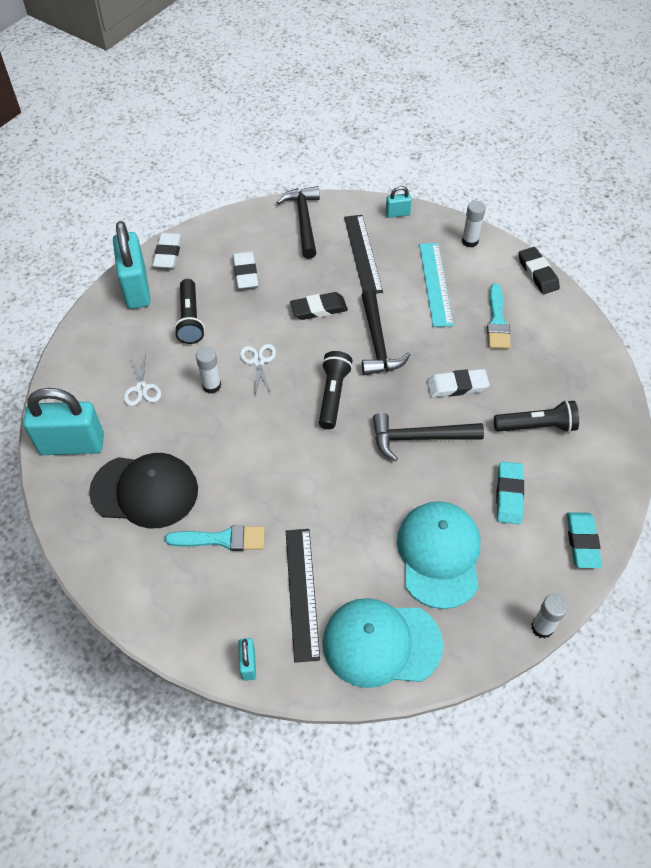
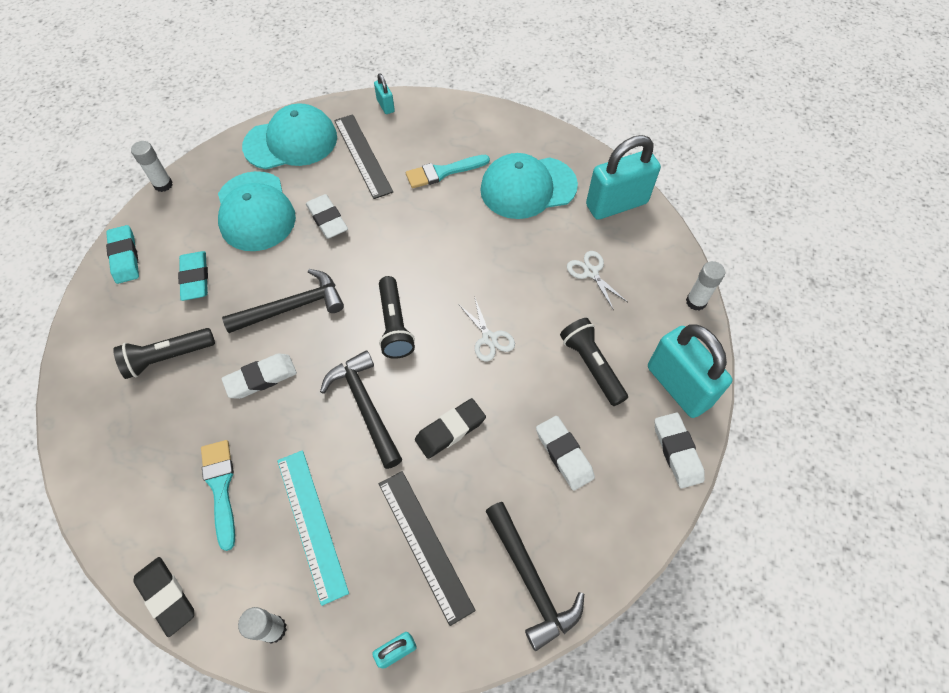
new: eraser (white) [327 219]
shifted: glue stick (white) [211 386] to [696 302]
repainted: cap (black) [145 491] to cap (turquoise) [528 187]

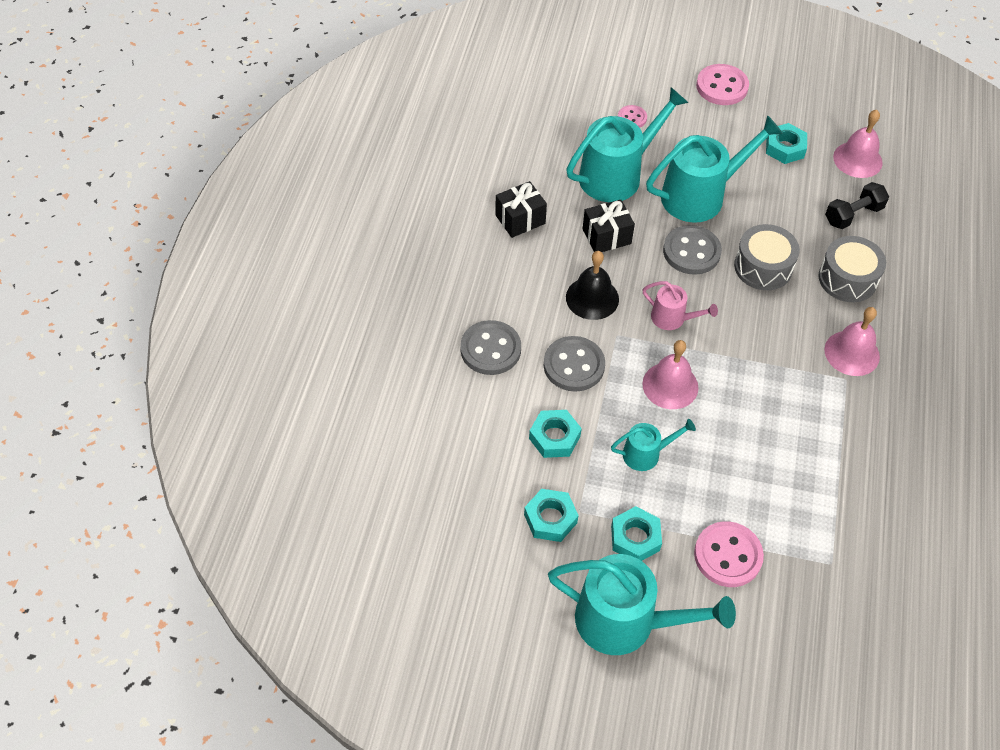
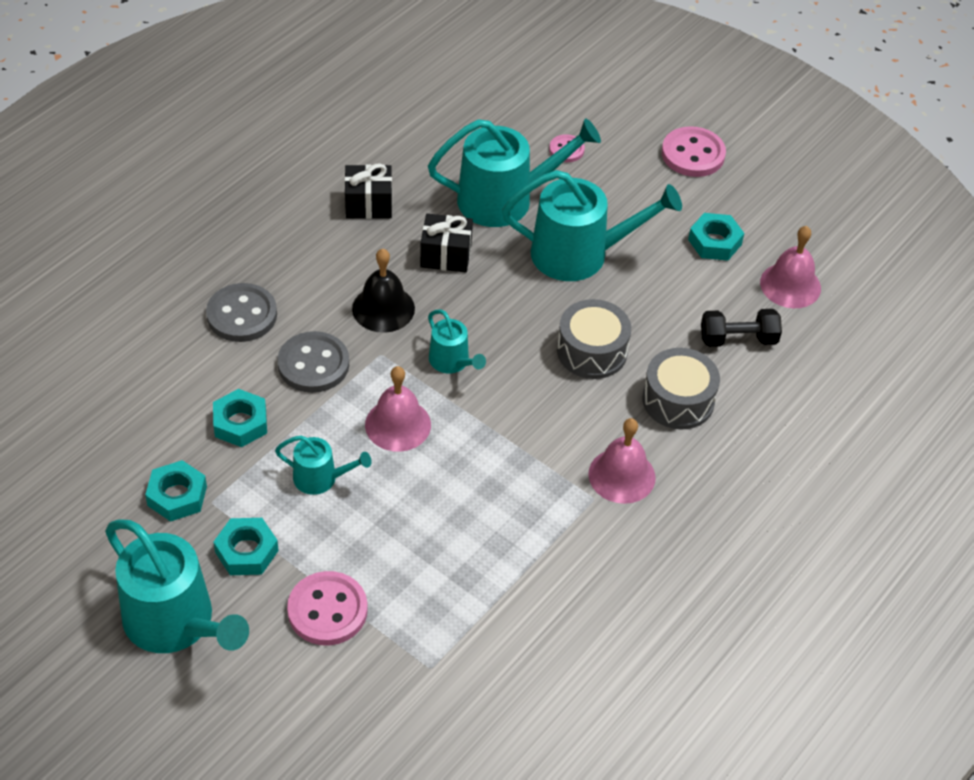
gone: button (grey) [691 252]
repainted: watering can (pink) [672 318] to watering can (turquoise) [452 361]

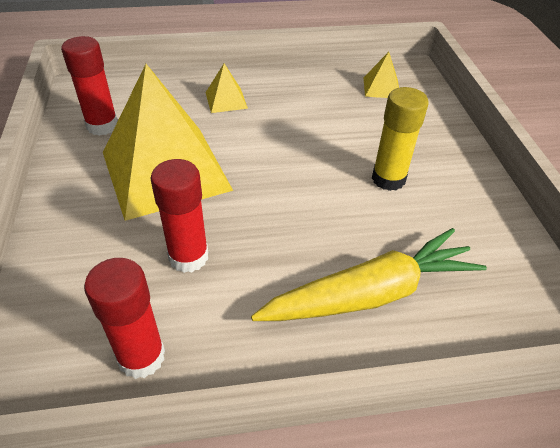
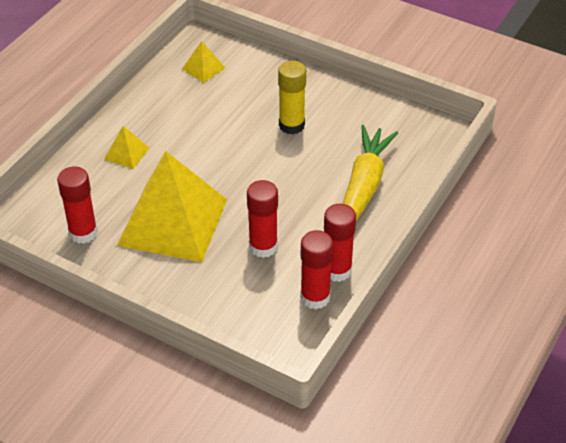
new: glue stick (red) [337 270]

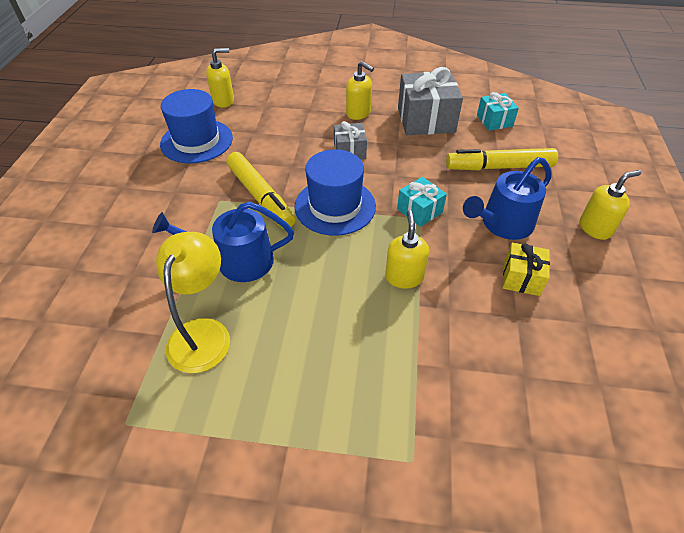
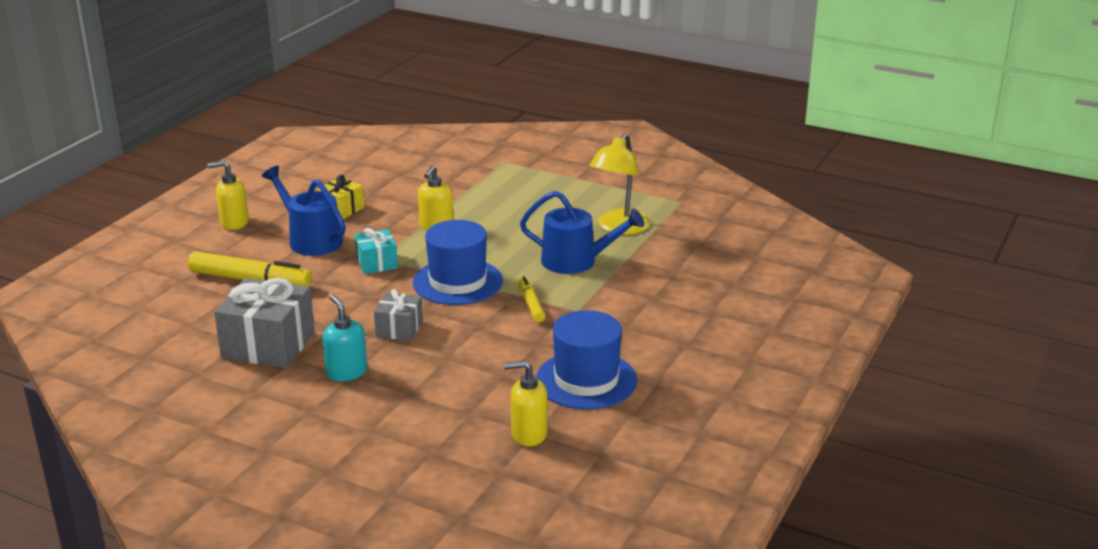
gone: gift (turquoise) [494 121]
repainted: soap dispenser (yellow) [358 113] to soap dispenser (turquoise) [346 372]
rotated: watering can (blue) [503 224] = [311 240] 120 degrees counterclockwise
scaled: marker (yellow) [260 196] = [531 304] x0.55

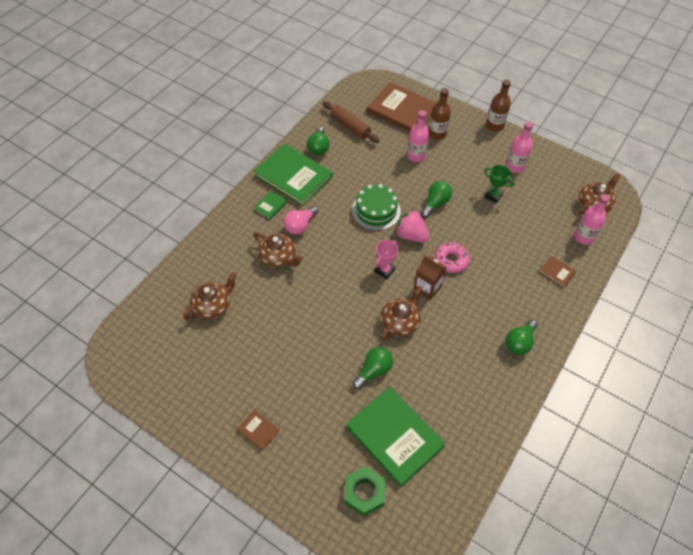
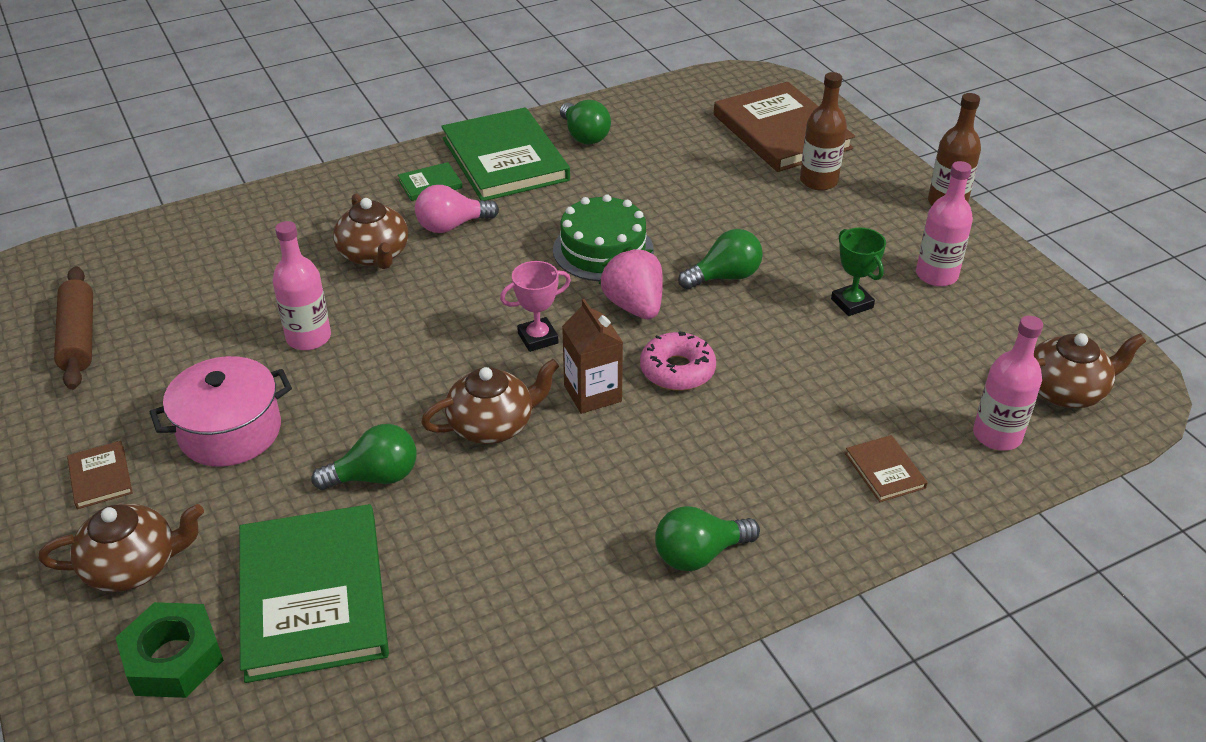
new: pot (pink) [230 431]
shifted: teapot (brown) [213 305] to [133 566]; rolling pin (brown) [350 126] to [79 337]; bottle (pink) [416 156] to [308 338]
rotated: light bulb (green) [318 148] = [584 136] 60 degrees counterclockwise

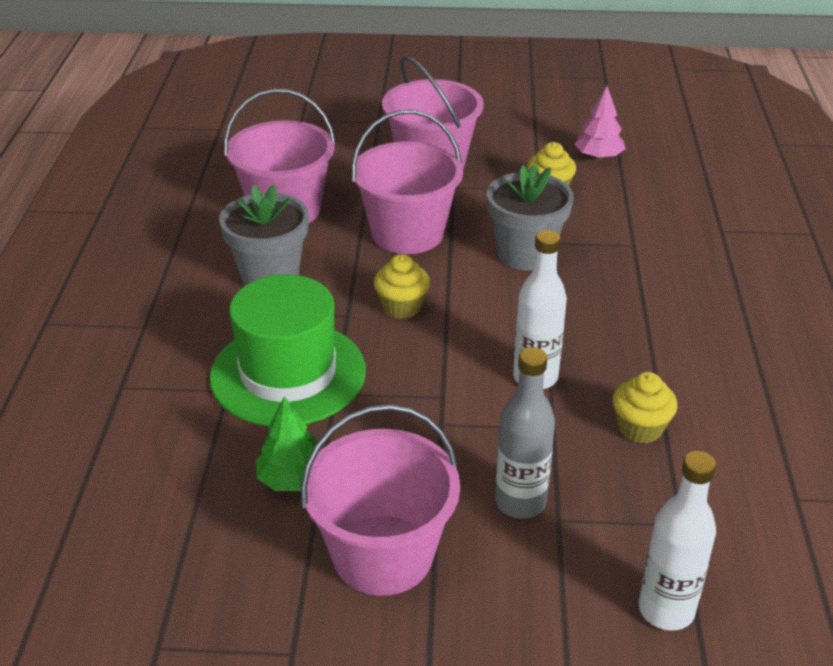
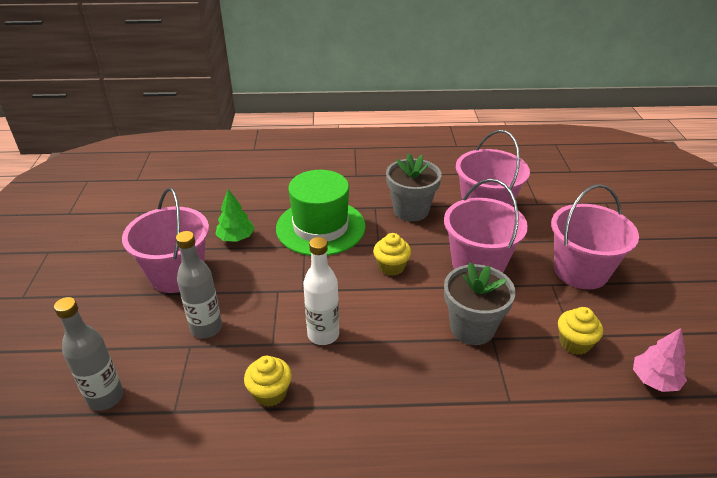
repainted: bottle (white) [666 610] to bottle (grey) [105 397]

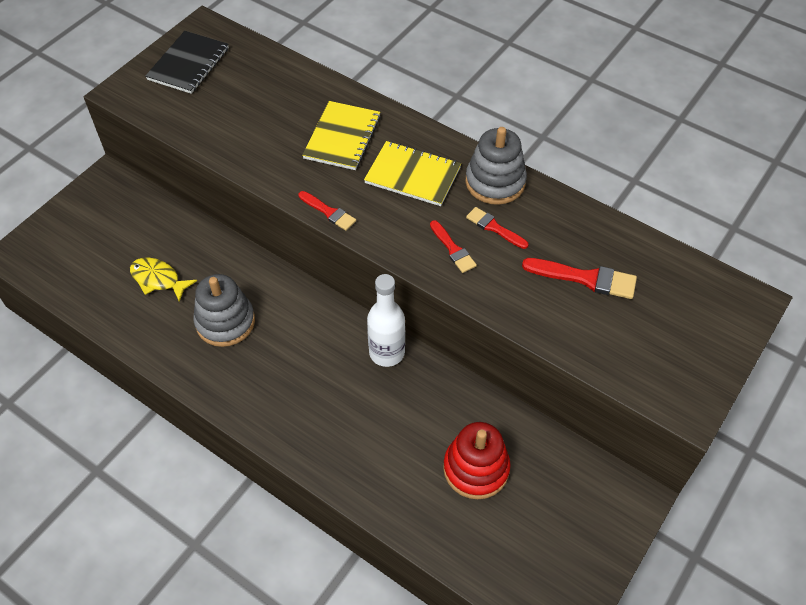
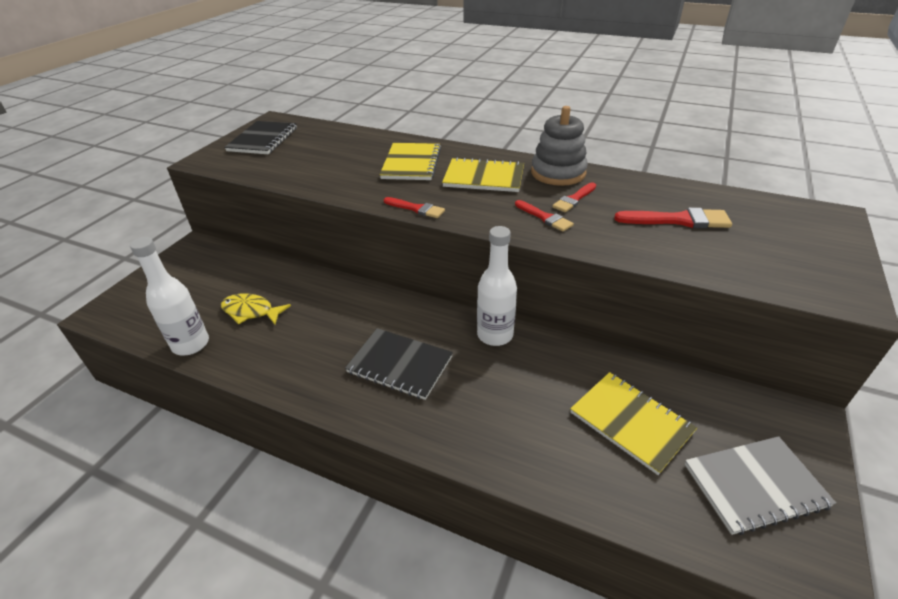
gone: stacking toy (grey) [225 322]
new: bottle (white) [191 344]; notebook (black) [400 364]; notebook (grey) [754 485]
swapped: stacking toy (red) [476 468] to notebook (yellow) [630 422]
rotated: brush (red) [494 227] = [574 199] 75 degrees counterclockwise

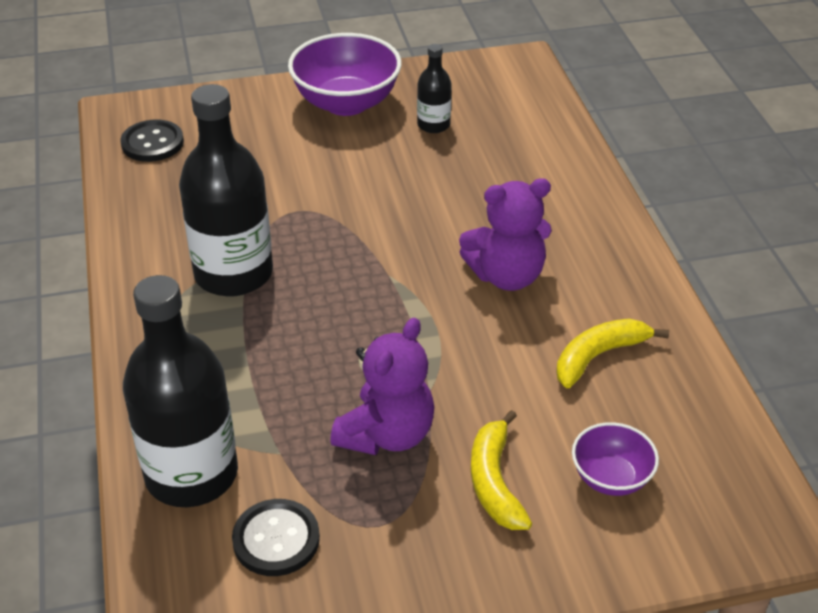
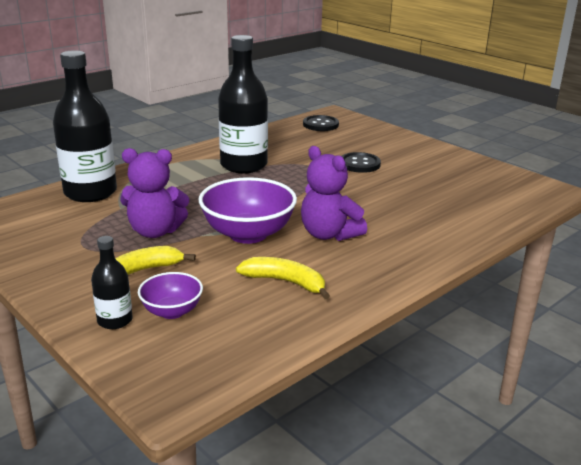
shifted: button (black) [276 539] to [359 164]; bowl (purple) [346 103] to [248 234]; bottle (black) [433 125] to [115 320]

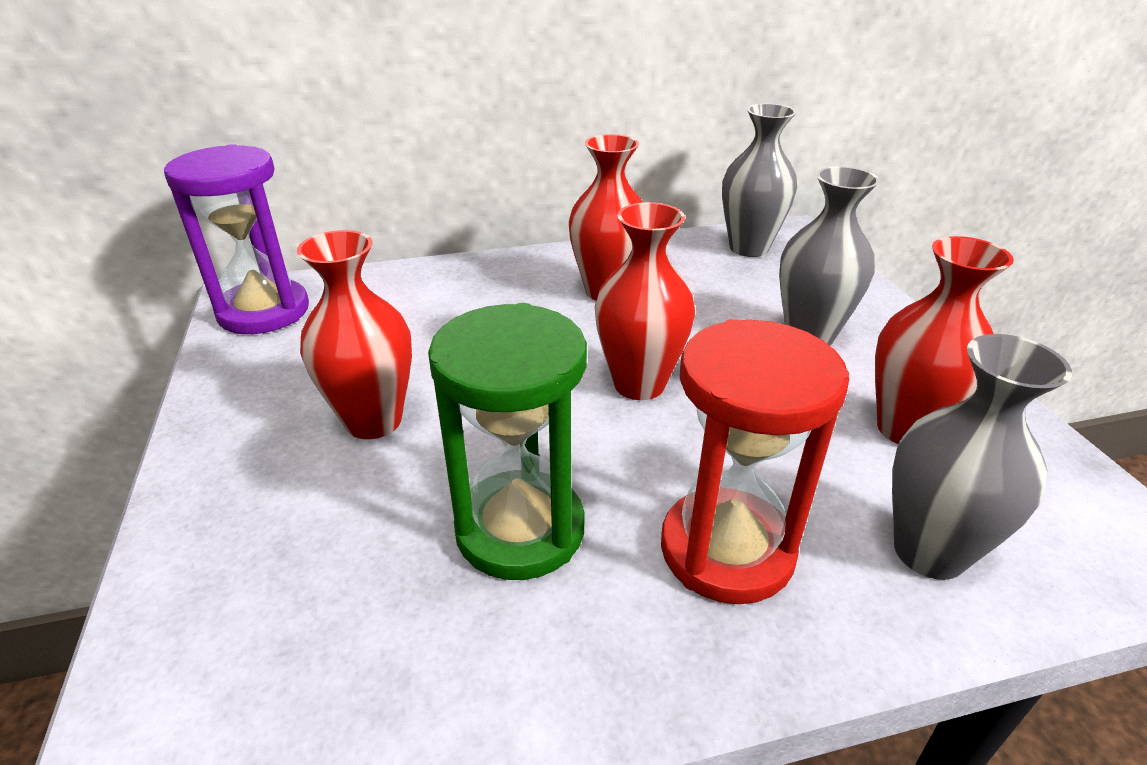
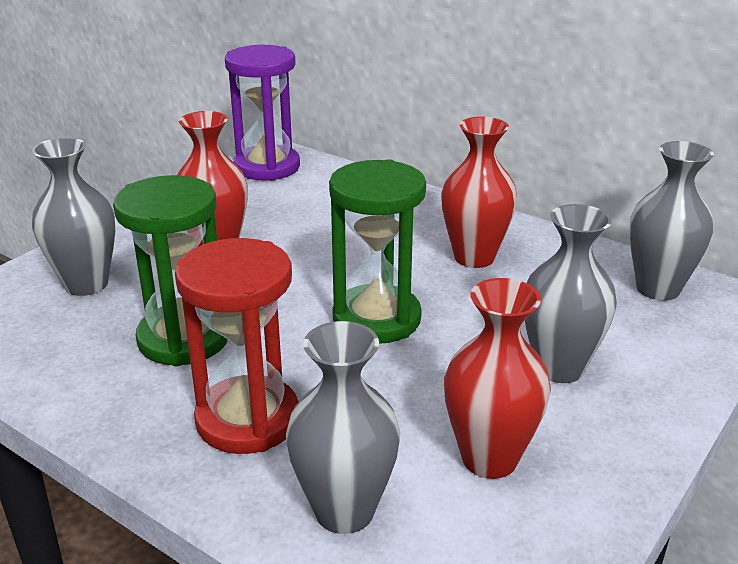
new: vase (grey) [86 284]
swapped: vase (red) [639 384] to hourglass (green) [376 319]

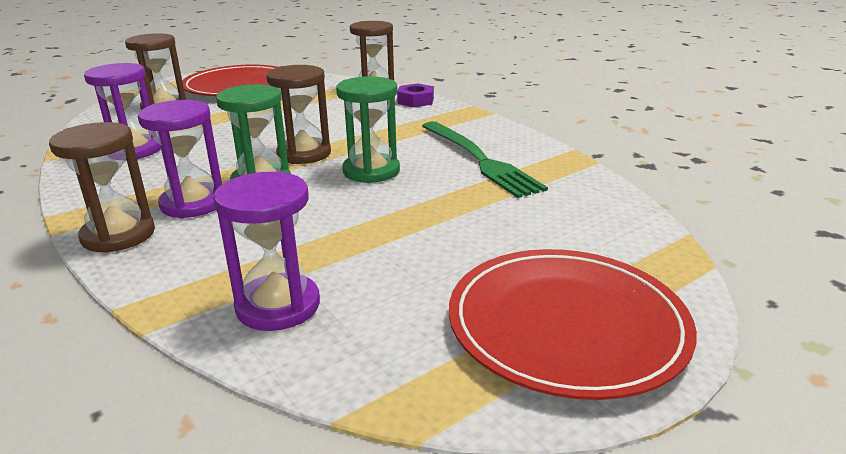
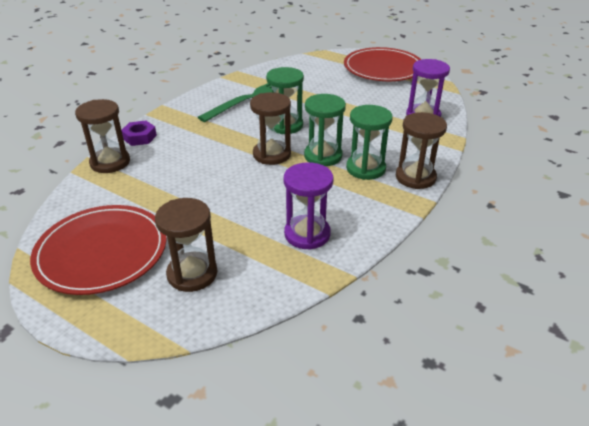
repainted: hourglass (purple) [193 204] to hourglass (green) [365 168]

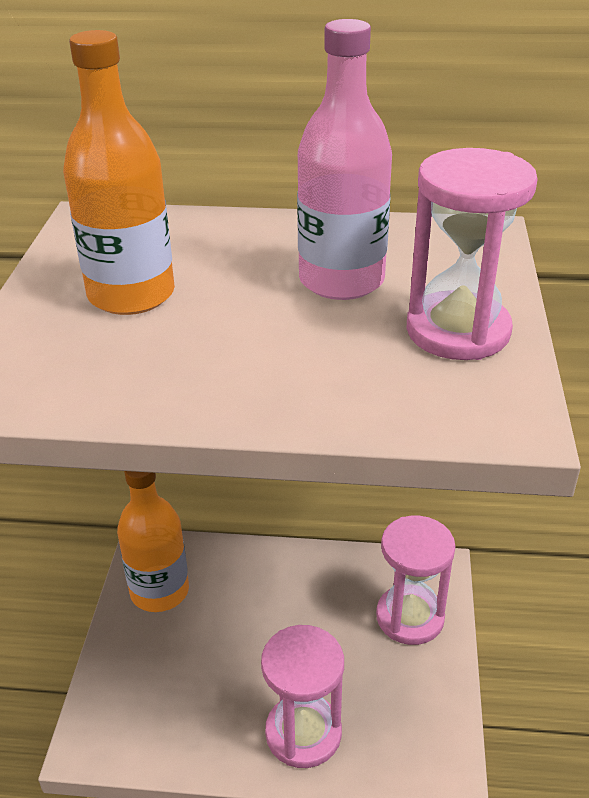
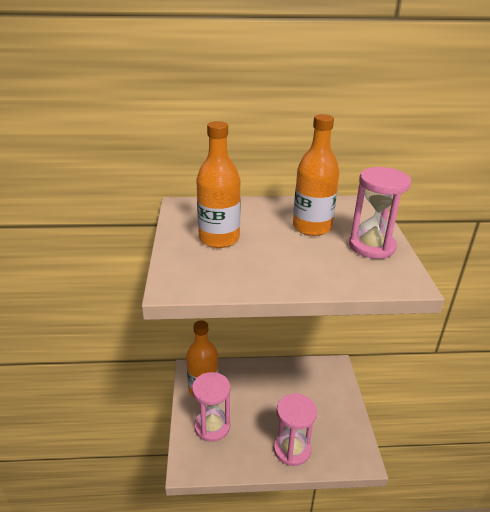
shifted: hourglass (pink) [410 617] to [212 426]
repainted: bottle (pink) [341 281] to bottle (orange) [312 227]

